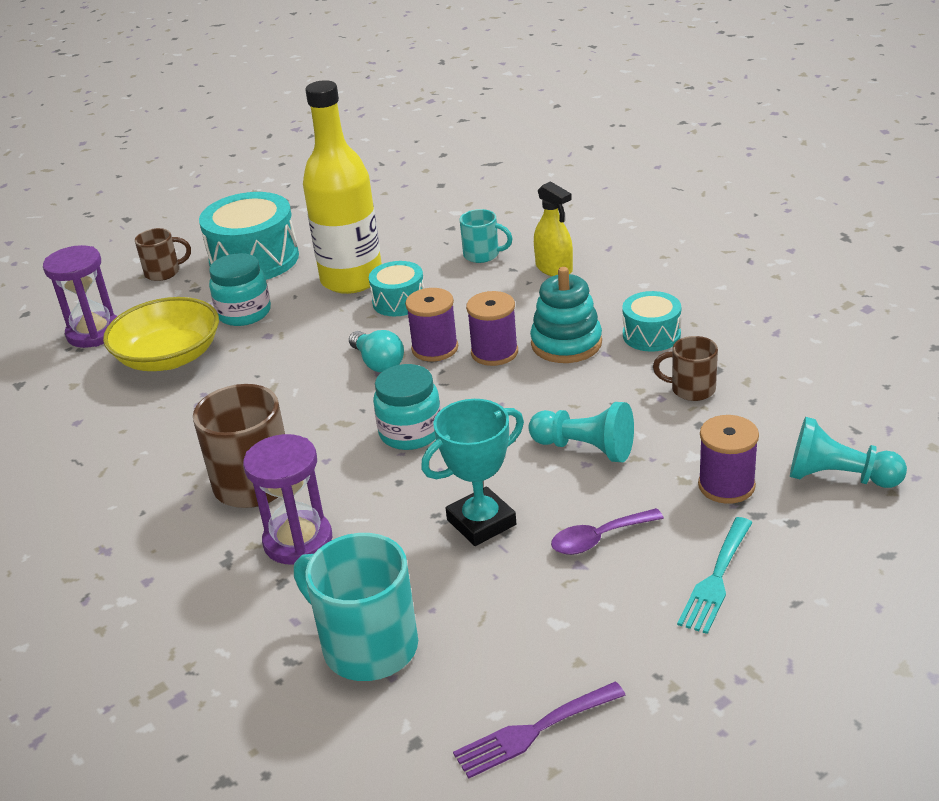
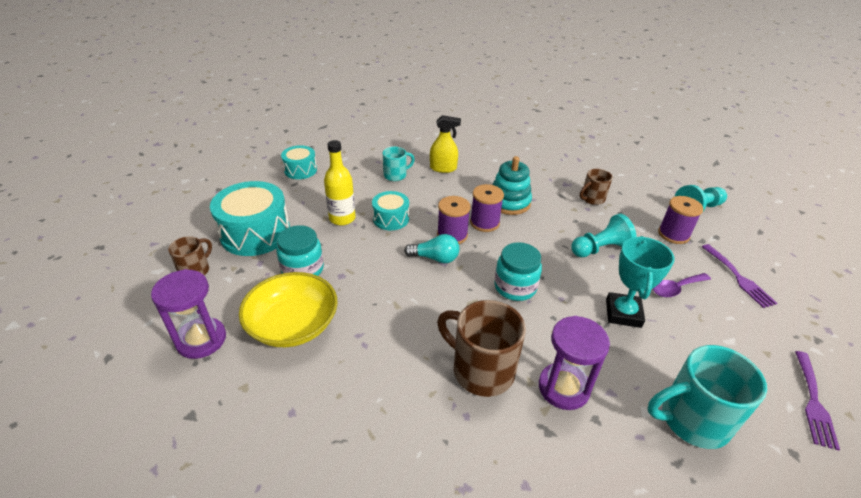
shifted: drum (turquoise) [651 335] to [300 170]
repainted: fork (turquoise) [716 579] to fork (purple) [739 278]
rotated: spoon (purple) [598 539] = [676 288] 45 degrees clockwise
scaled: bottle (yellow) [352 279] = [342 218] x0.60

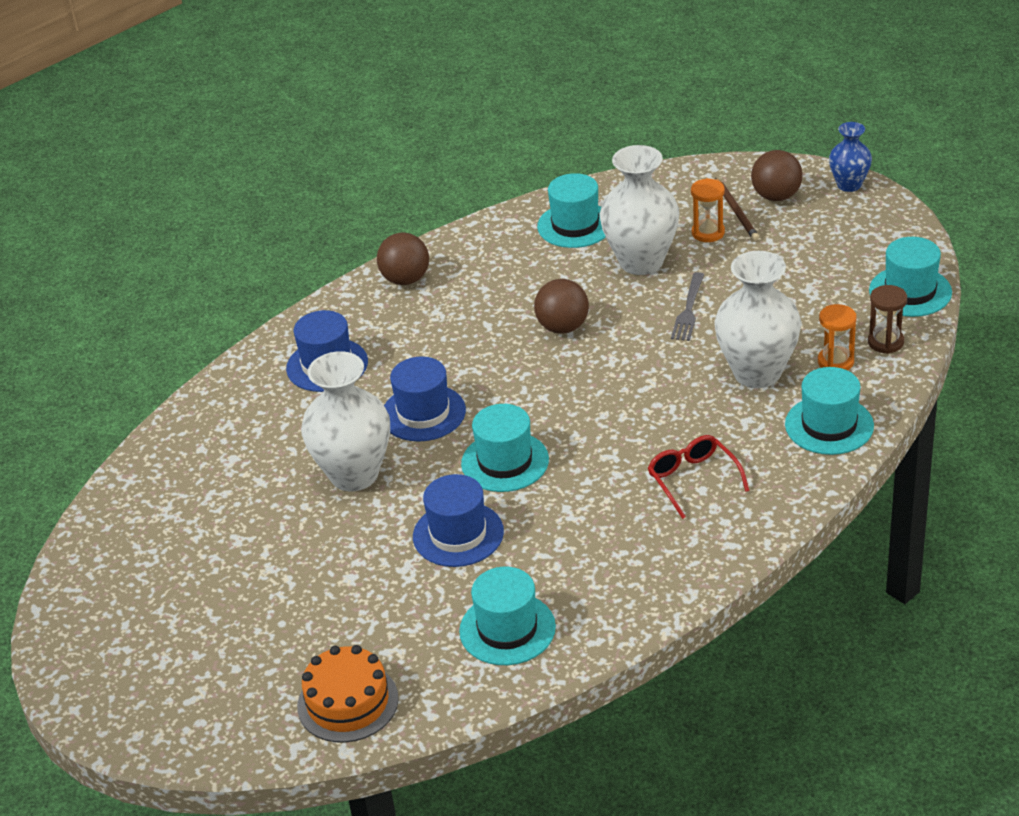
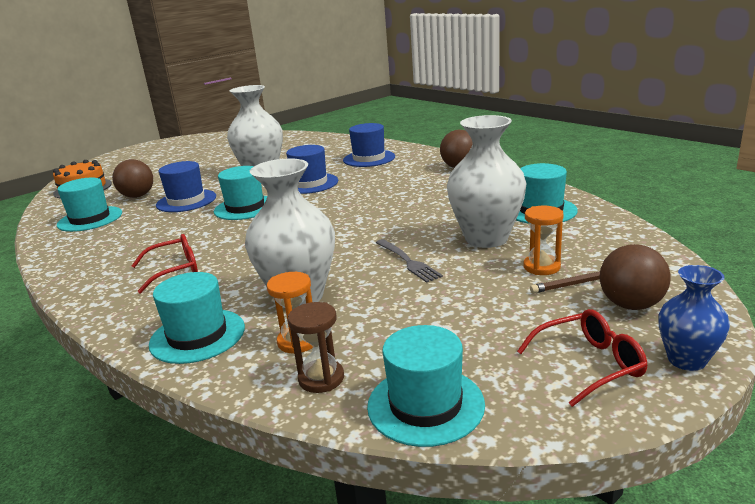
new: glasses (red) [589 364]
shifted: ball (brown) [563 327] to [137 196]
rotated: fork (grey) [688 310] = [408 261] 135 degrees counterclockwise

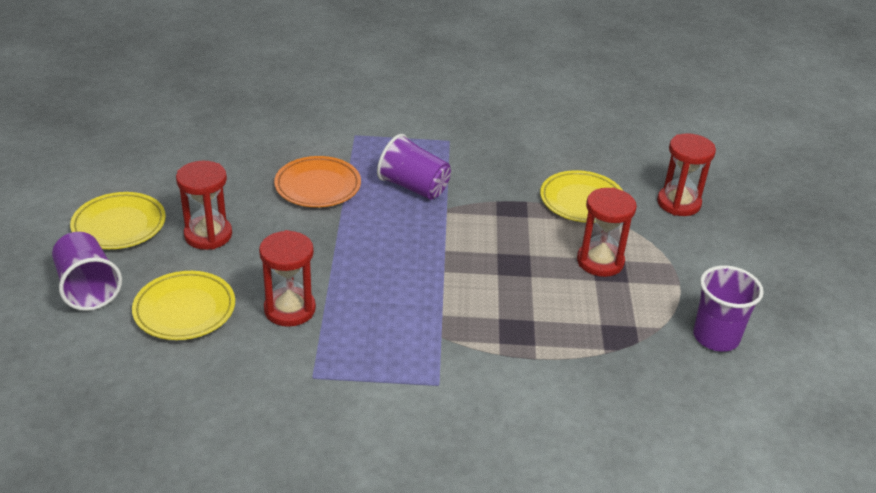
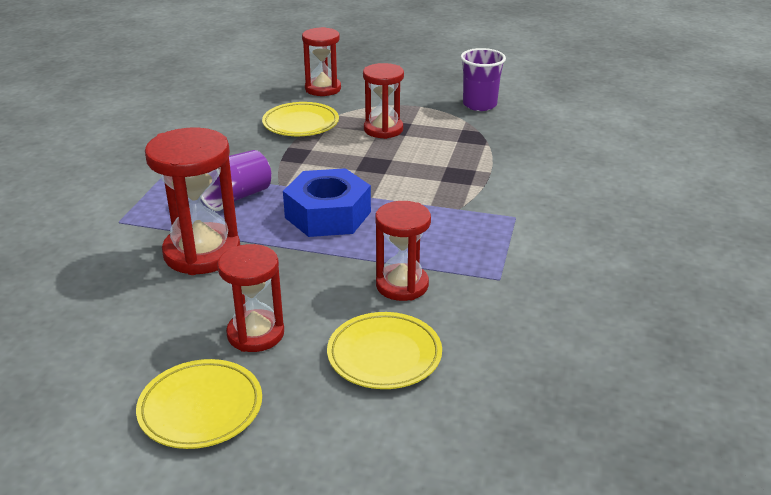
gone: cup (purple) [88 288]
new: nut (blue) [328 215]
swapped: plate (orange) [318 186] to hourglass (red) [202 253]

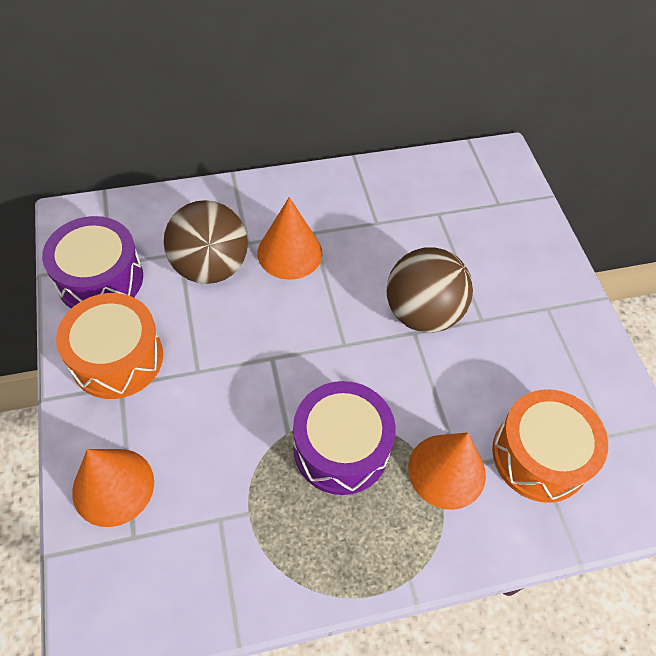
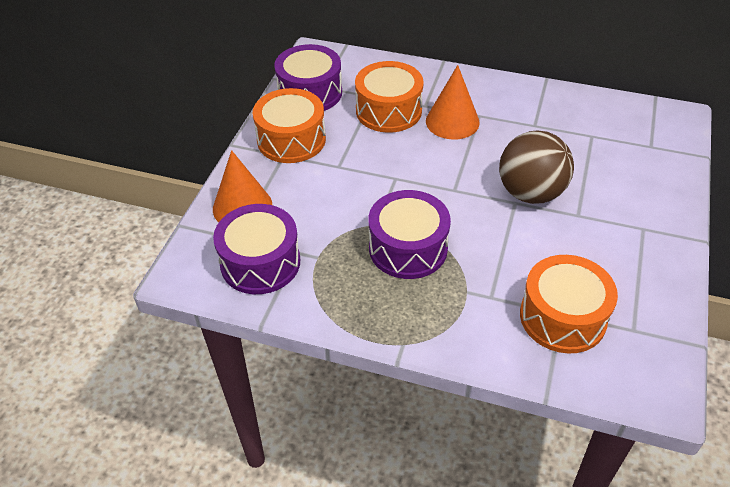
gone: cone (orange) [446 471]
new: drum (purple) [260 262]
swapped: ball (brown) [210 267] to drum (orange) [388 111]

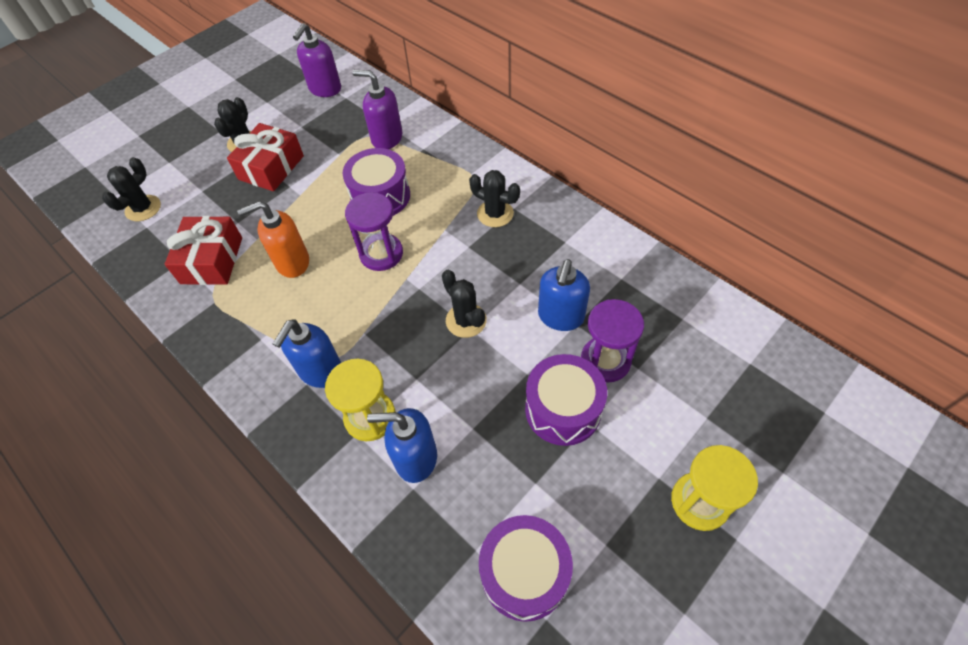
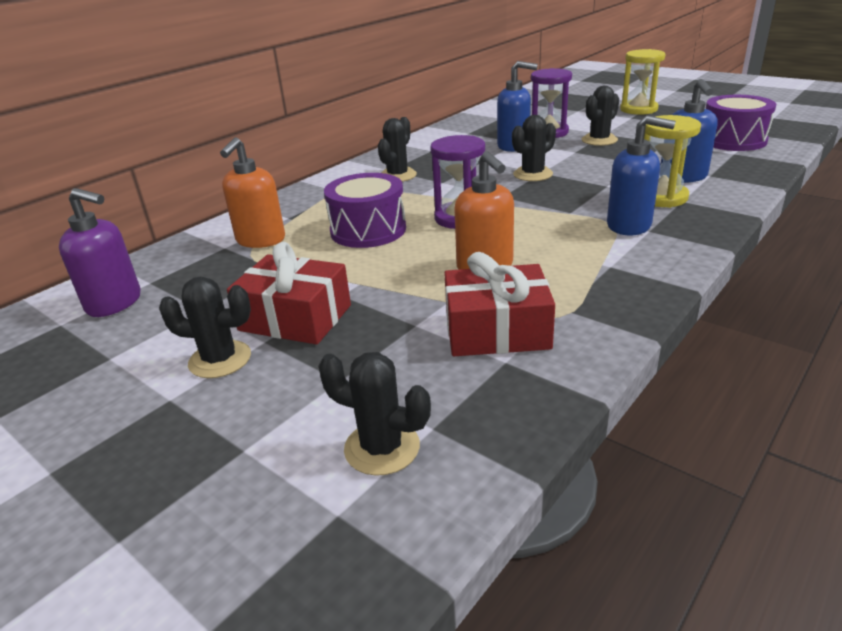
swapped: drum (purple) [563 409] to cactus (black) [599 140]
repainted: soap dispenser (purple) [386 138] to soap dispenser (orange) [260 240]

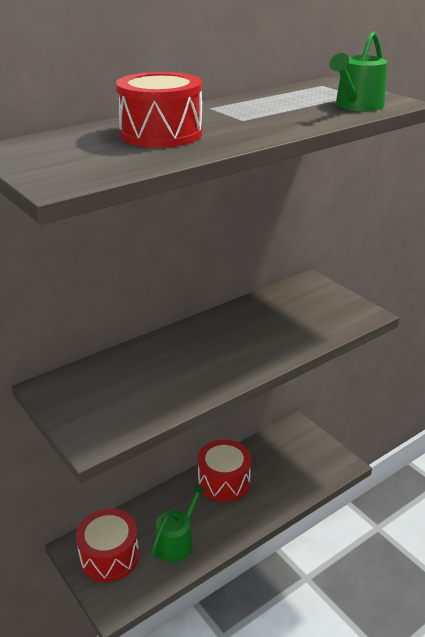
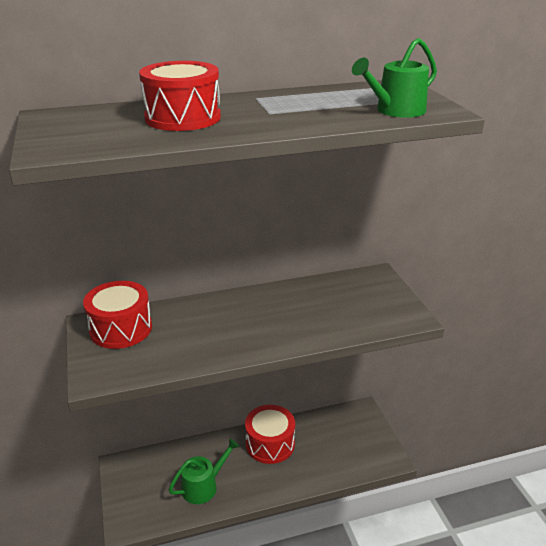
shifted: drum (red) [109 556] to [121 329]

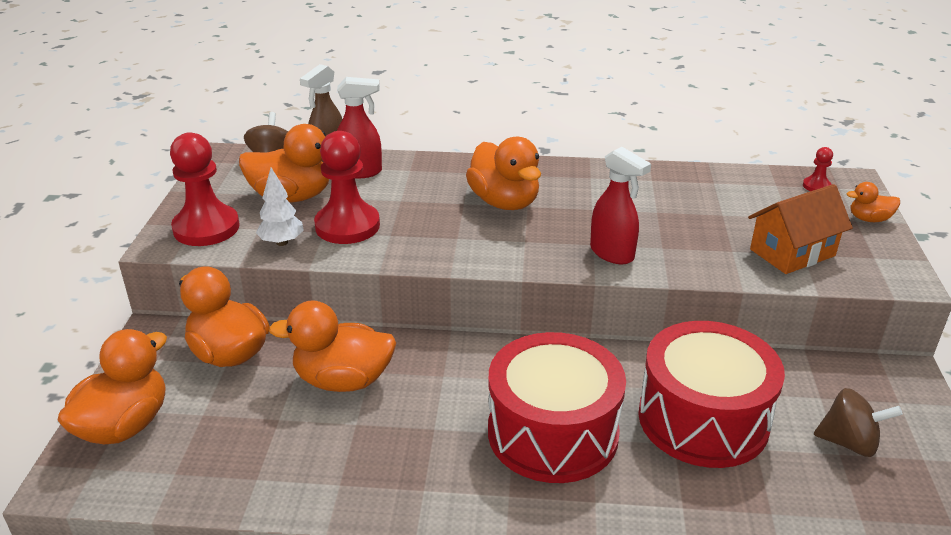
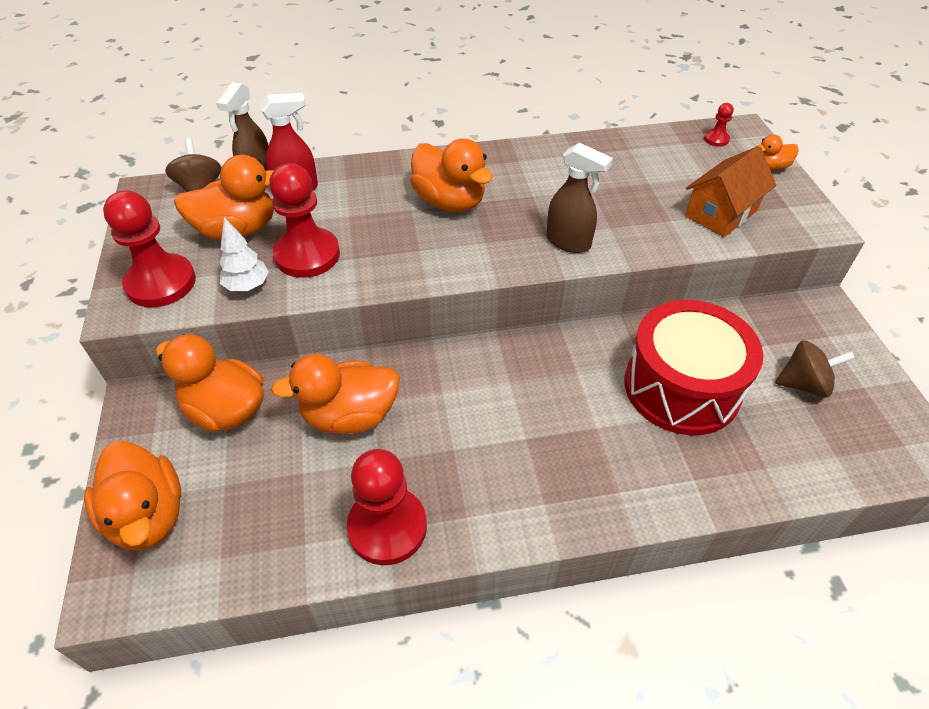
gone: drum (red) [552 432]
new: pawn (red) [387 527]
repainted: spray bottle (red) [612 254] to spray bottle (brown) [568 242]
rotated: duck (orange) [124 425] = [148 515] 135 degrees clockwise

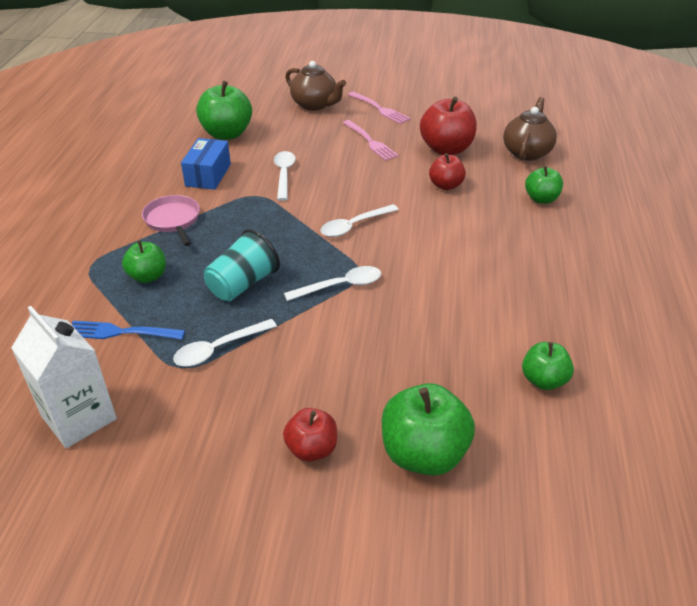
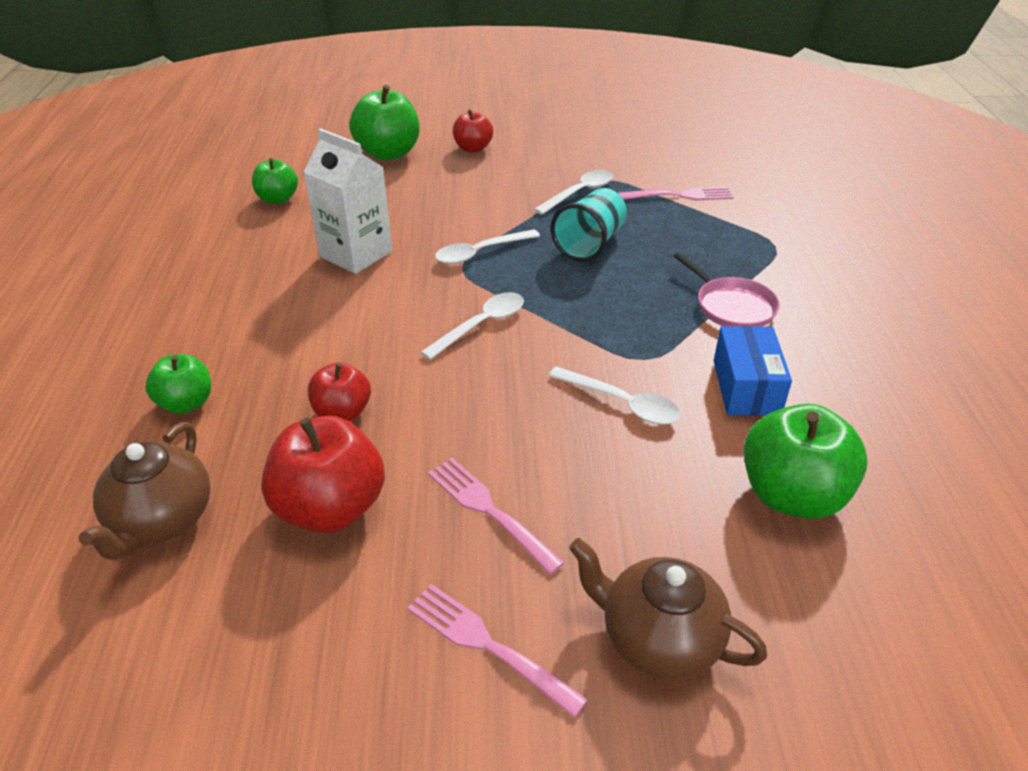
gone: apple (green) [148 276]
shifted: carton (white) [79 417] to [356 254]
repainted: fork (blue) [121 332] to fork (pink) [679 196]
rotated: spoon (white) [284 174] = [622 403] 45 degrees counterclockwise

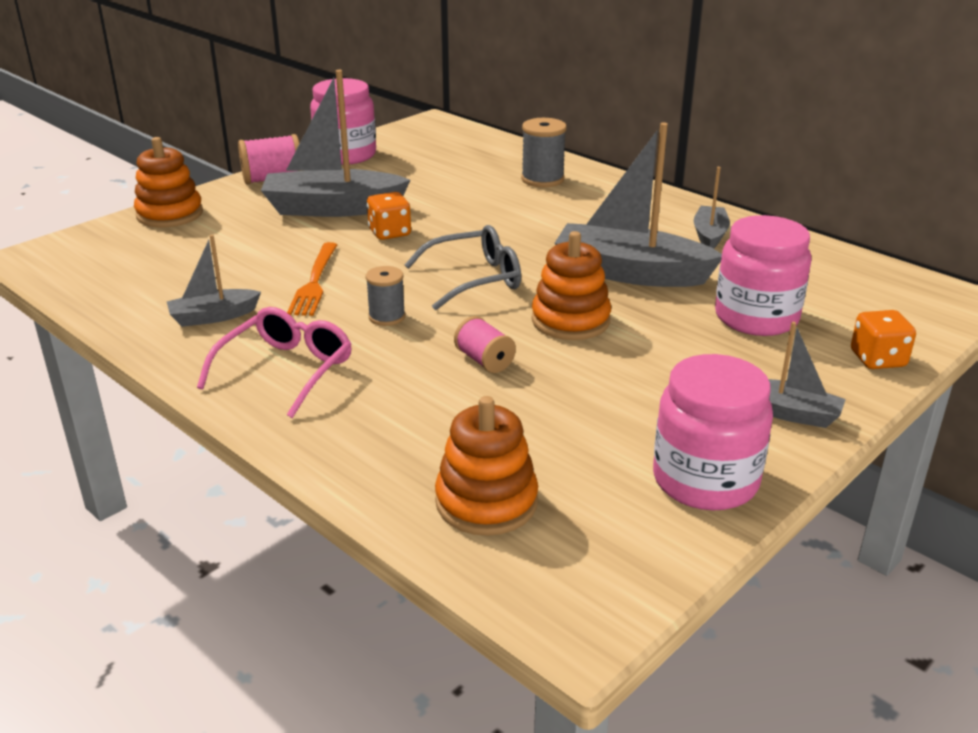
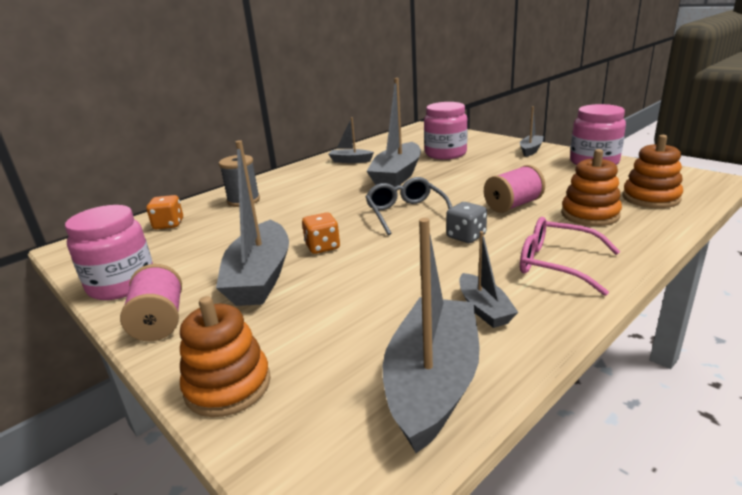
gone: fork (orange) [314 282]
new: boat (grey) [433 382]
shifted: stacking toy (orange) [570 320] to [590 215]; dice (orange) [877 359] to [169 224]
swapped: spool (grey) [387 317] to dice (grey) [466 236]
scaled: spool (pink) [484 361] = [513 205] x1.52

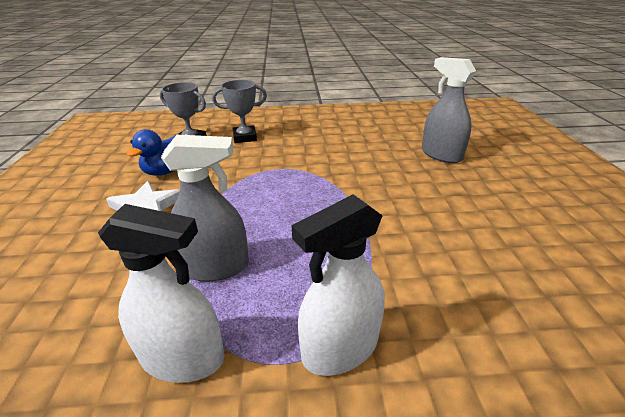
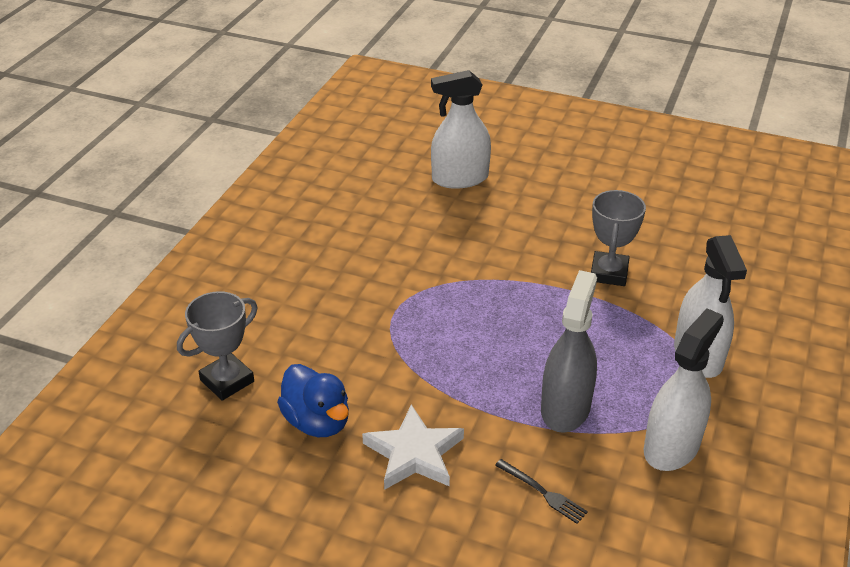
new: fork (black) [543 492]
shifted: trophy (grey) [245 137] to [609 273]
repainted: spray bottle (grey) [441 155] to spray bottle (white) [460 178]

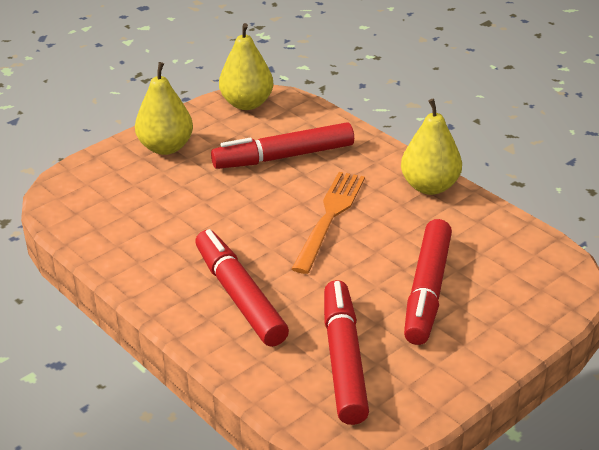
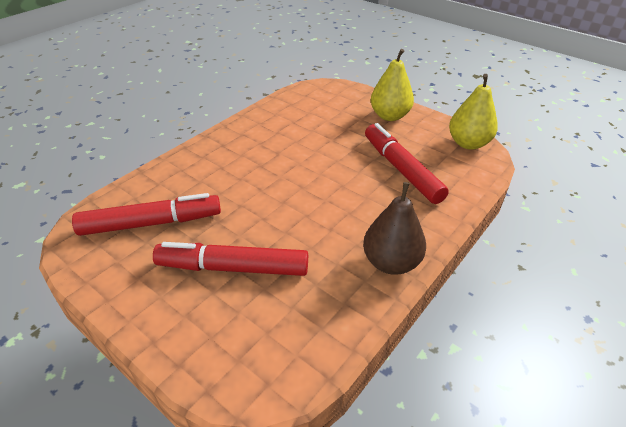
gone: marker (red) [239 297]; fork (orange) [330 216]
repainted: pear (yellow) [429 186] to pear (brown) [391 262]

